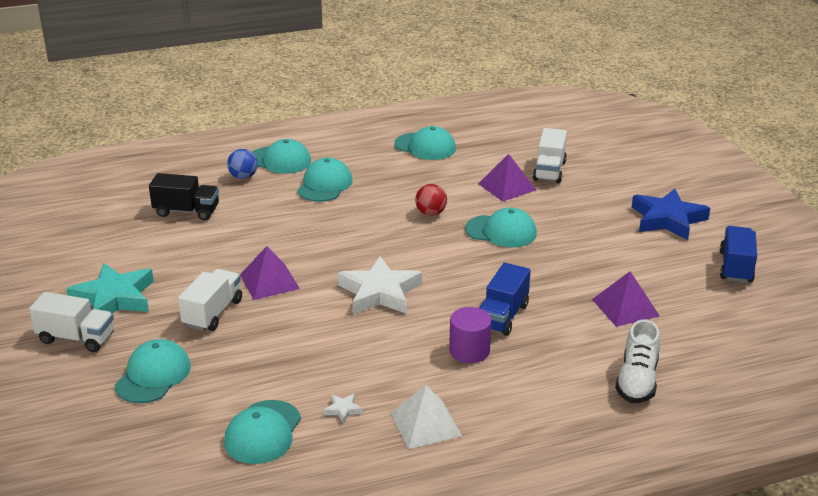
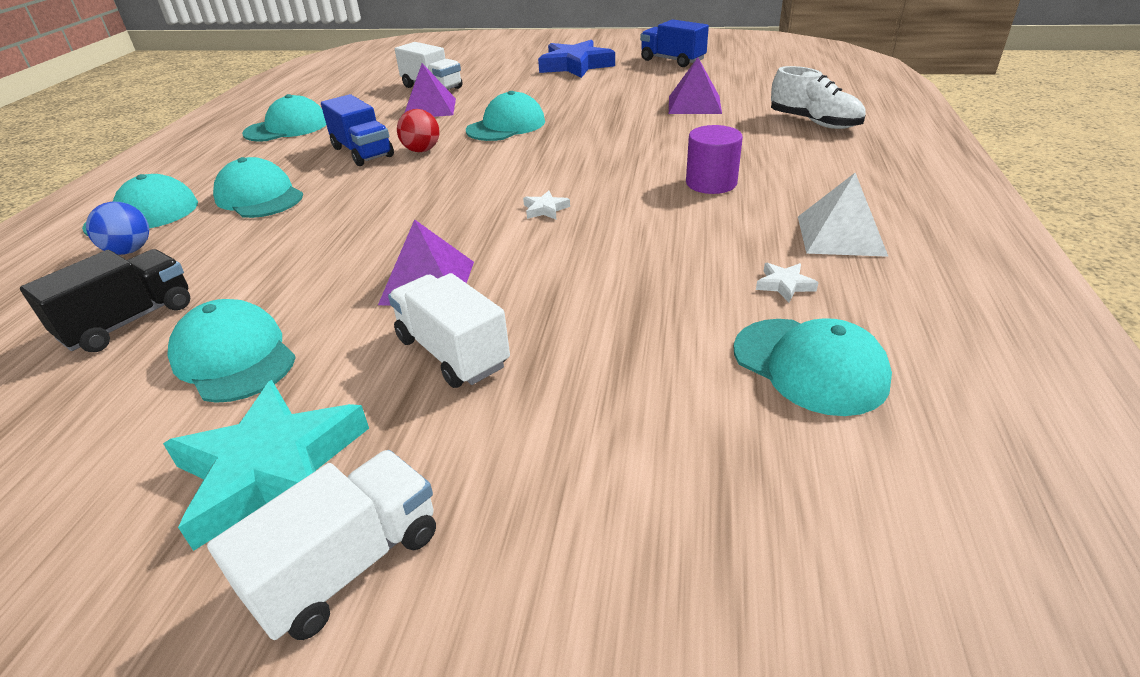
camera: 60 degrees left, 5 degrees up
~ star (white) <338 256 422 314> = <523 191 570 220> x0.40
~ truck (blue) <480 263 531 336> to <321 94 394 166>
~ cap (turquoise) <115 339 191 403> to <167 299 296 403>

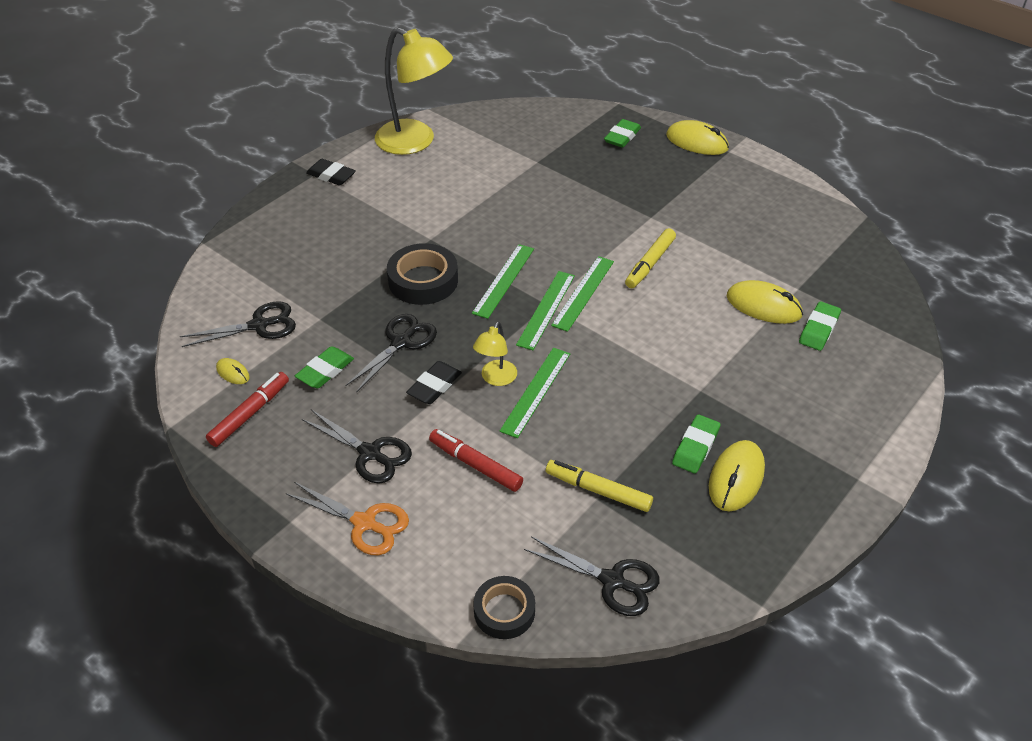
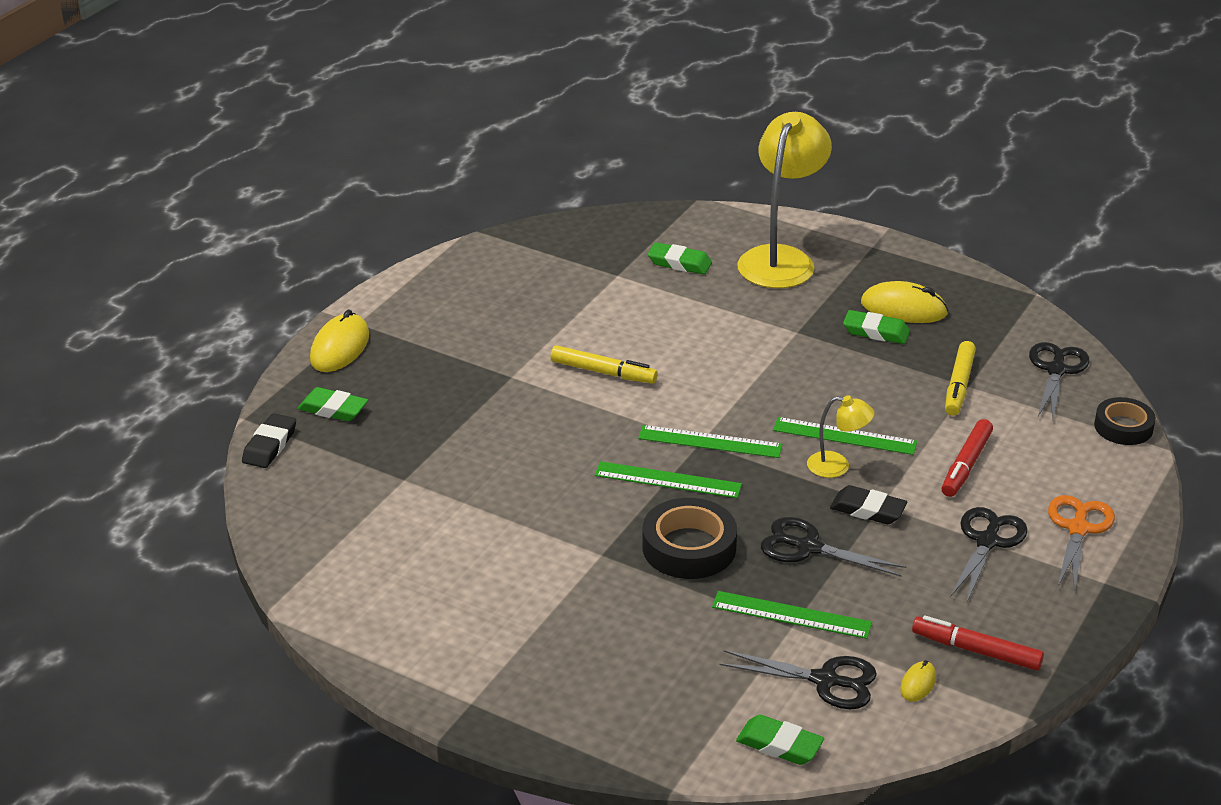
camera: 100 degrees left, 10 degrees down
~ lamp (yellow) <375 27 453 155> to <737 112 832 288>
~ eraser (black) <306 159 356 185> to <242 413 296 468>
~ ruler (green) <551 256 614 332> to <712 591 872 639>
- mouse (yellow) <727 280 803 324>
~ scissors (black) <180 301 296 347> = <719 650 877 709> 135 degrees clockwise
~ eraser (green) <295 346 354 388> to <736 715 824 765>

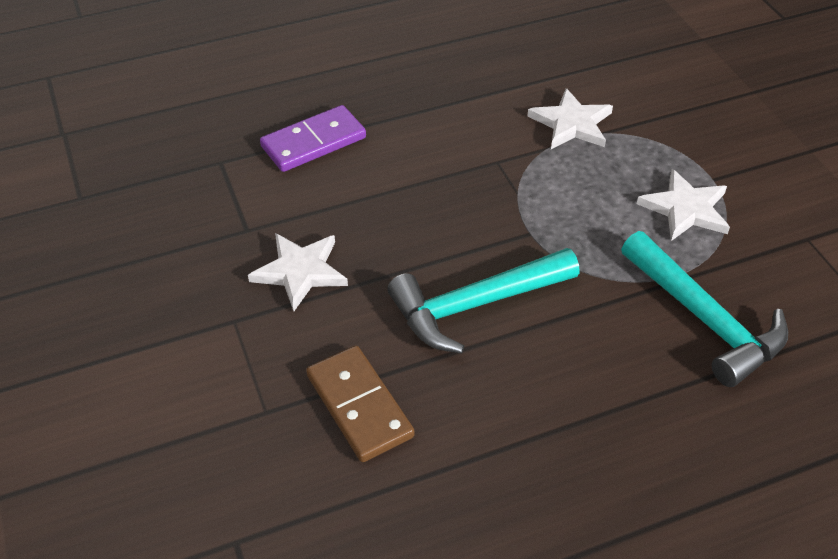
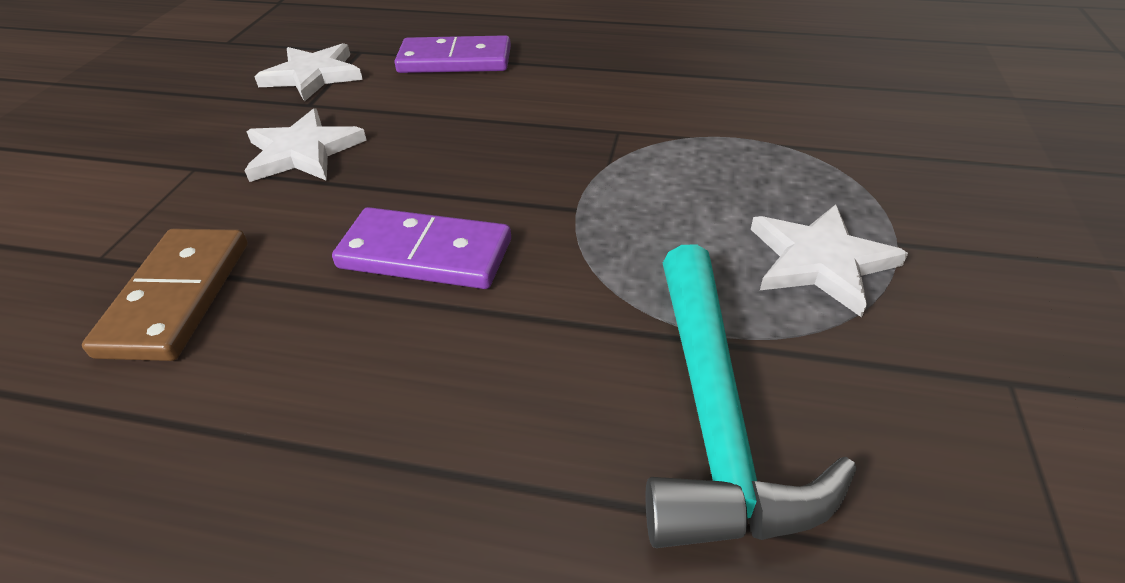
camera: 35 degrees right, 5 degrees down
~ star (white) <527 88 613 149> to <255 43 363 102>
~ hammer (turquoise) <387 248 580 353> to domino (purple) <332 207 511 289>

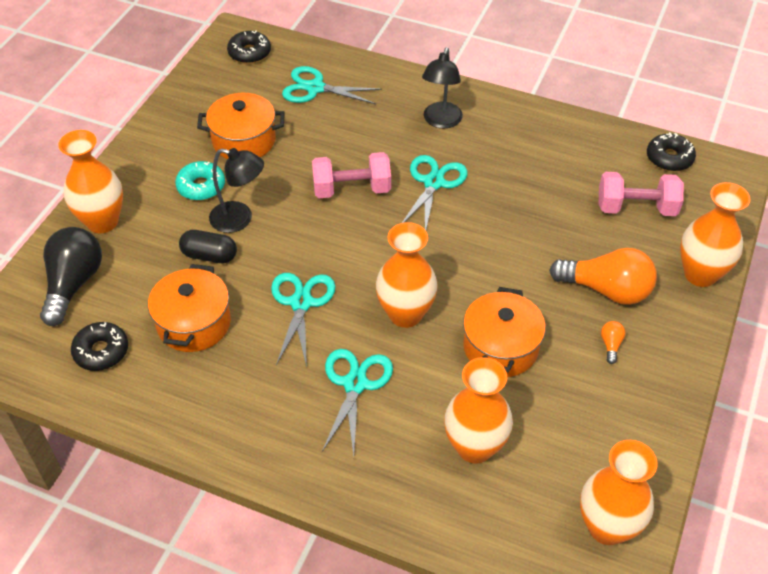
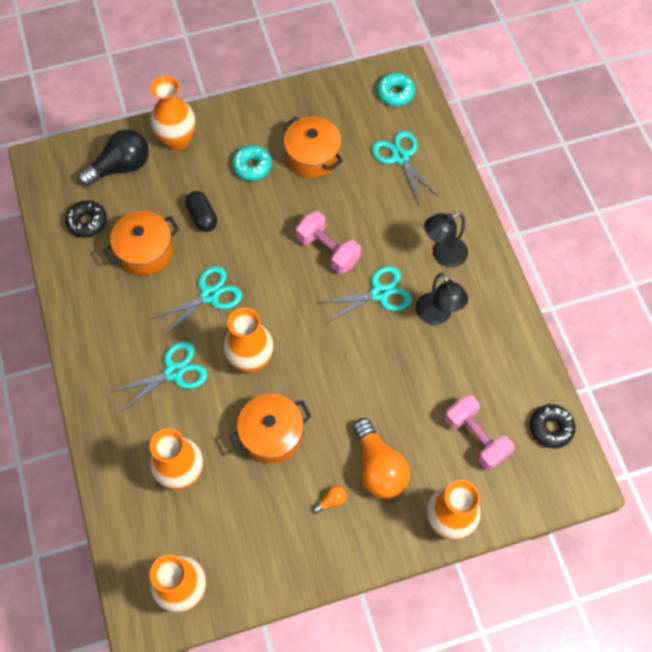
camera: 50 degrees right, 15 degrees up
~ donut (black) <227 31 271 64> to donut (turquoise) <377 73 415 106>
~ lamp (black) <209 148 264 233> to <416 273 468 325>

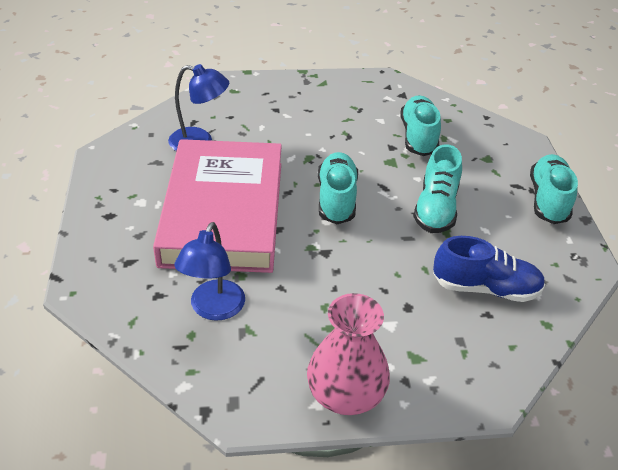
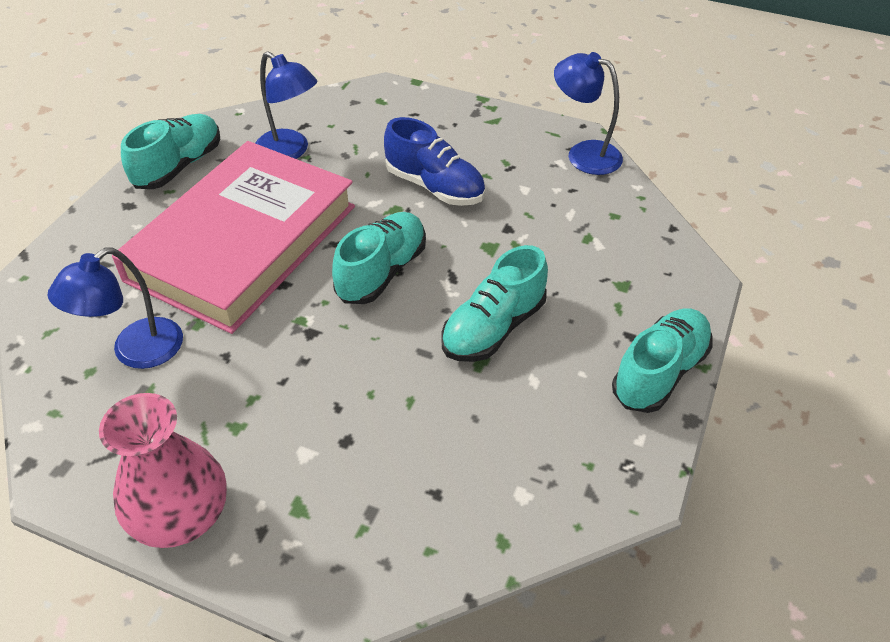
camera: 30 degrees right, 5 degrees up
~ shoe (turquoise) <400 95 441 156> to <121 114 220 189>
~ shoe (blue) <433 236 545 302> to <384 117 485 206>
+ lamp (blue) <554 52 623 175>

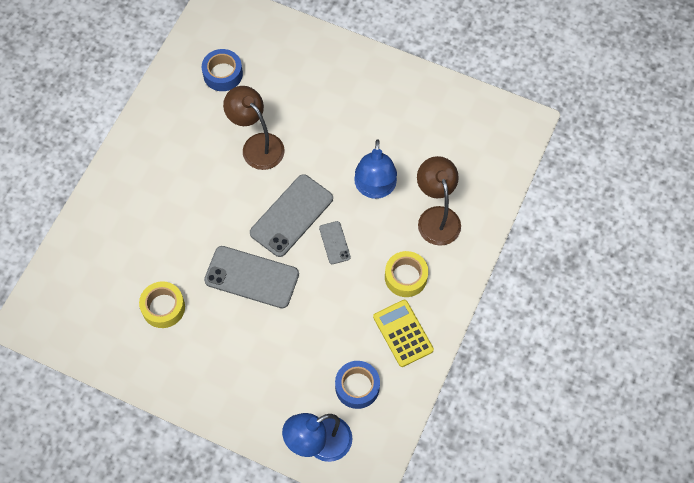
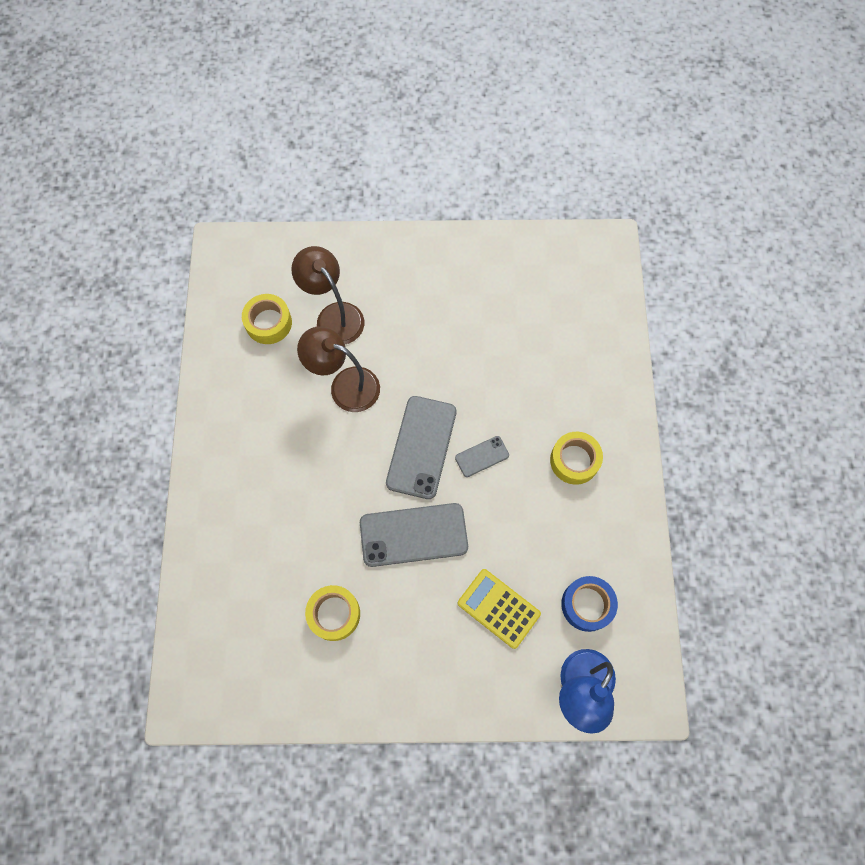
camera: 25 degrees left, 5 degrees up
~ tape (blue) <202 49 243 91> to tape (yellow) <242 294 292 344>
- lamp (blue) <354 139 397 199>
~ lamp (brown) <417 156 461 246> to <291 246 364 344>
~ phone (grey) <319 221 351 264> = <455 436 509 477> 75 degrees counterclockwise
~ calculator (yellow) <373 300 434 367> to <458 569 541 649>

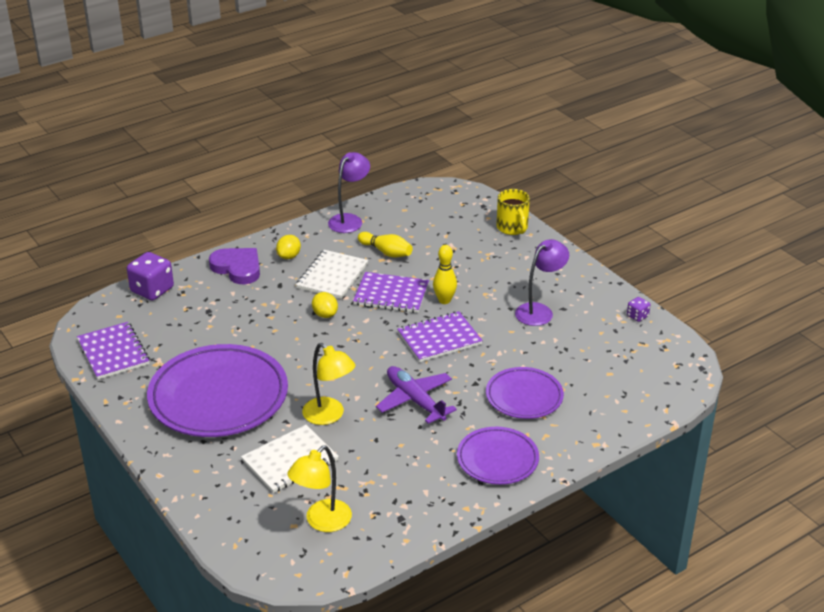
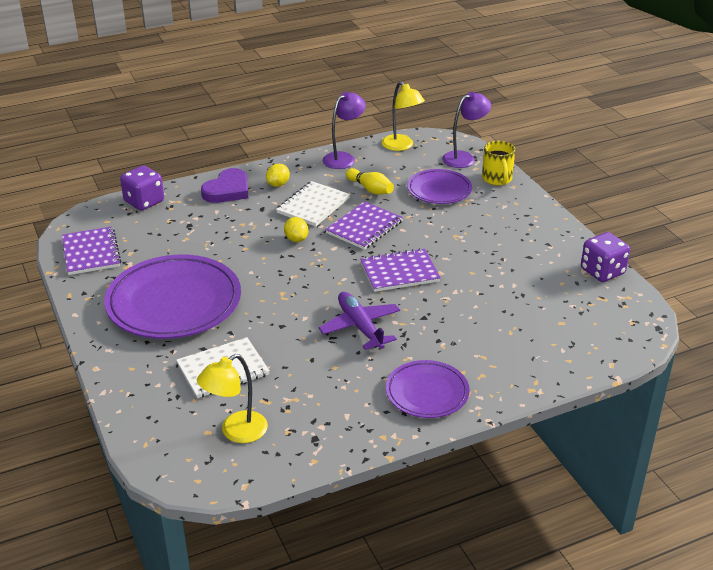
camera: 10 degrees right, 0 degrees up
~ lamp (purple) <515 239 569 326> to <442 92 491 168>
- bowling pin (yellow) <433 245 457 304>
~ heart (purple) <209 248 260 284> = <201 168 248 203> 75 degrees clockwise
~ notebook (purple) <353 272 429 313> = <325 201 403 250> 75 degrees counterclockwise
~ dice (purple) <627 297 650 322> = <581 232 630 282> x2.01
~ lamp (yellow) <302 343 355 425> to <382 81 425 151>
~ plate (purple) <486 367 564 419> to <407 169 472 204>

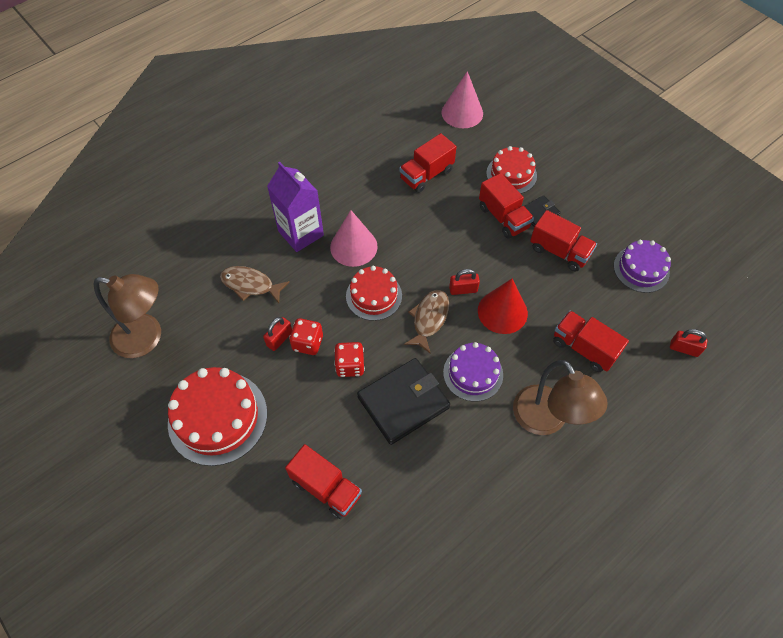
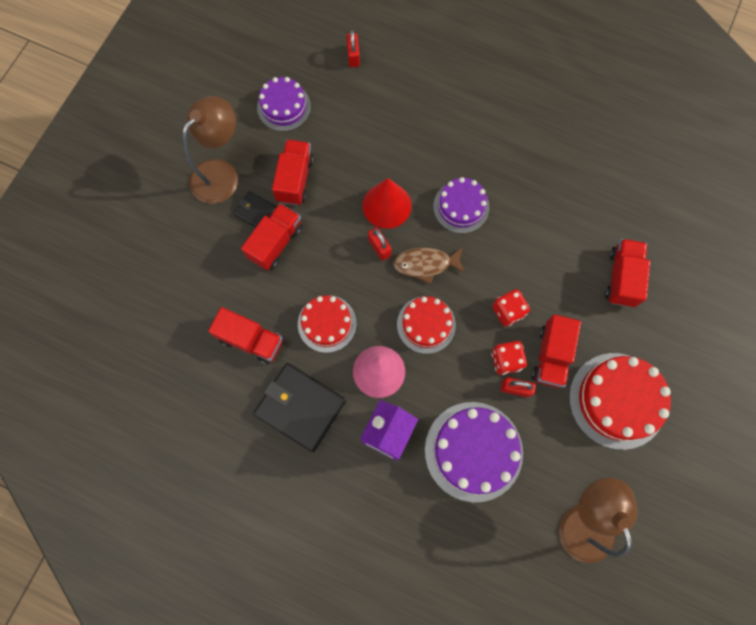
camera: 115 degrees left, 15 degrees up
- cone (pink) <441 71 483 128>
~ cake (red) <486 146 537 194> to <298 295 356 353>
~ fish (brown) <220 266 290 303> to cake (purple) <425 402 523 502>
~ truck (red) <553 311 629 372> to <532 315 581 388>
~ wallet (black) <357 358 450 445> to <253 363 346 452>
~ lamp (brown) <513 360 608 435> to <182 96 238 204>

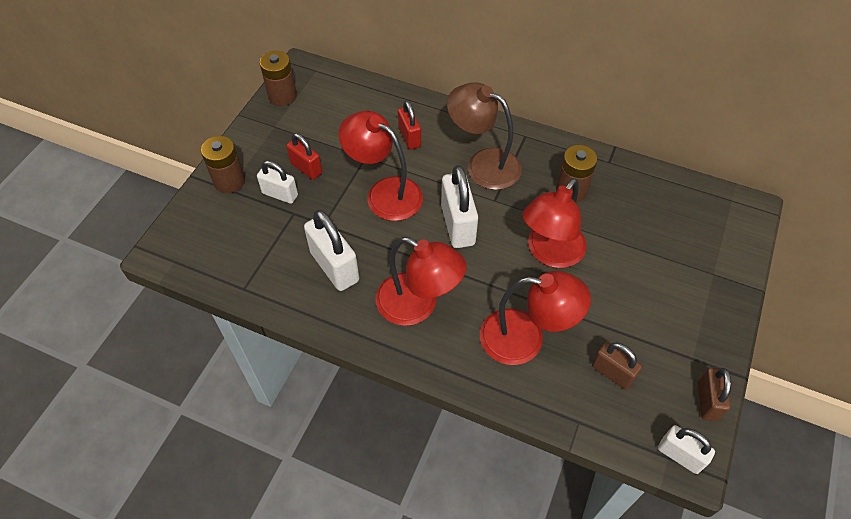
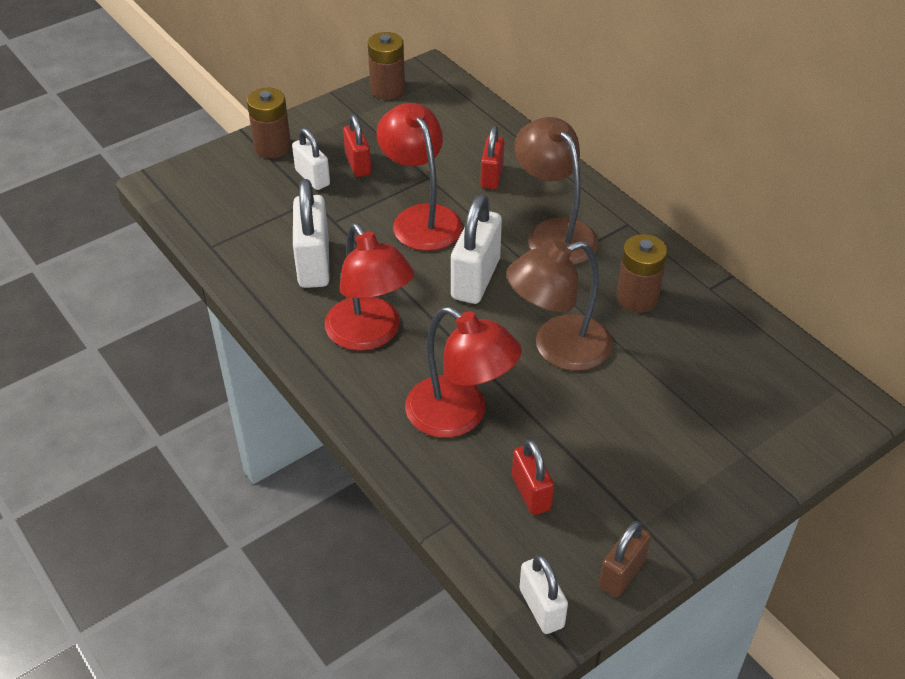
camera: 30 degrees right, 10 degrees down
~ lamp (red) <522 178 587 268> to lamp (brown) <506 241 613 371>
~ padlock (brown) <592 342 642 390> to padlock (red) <512 439 554 515>

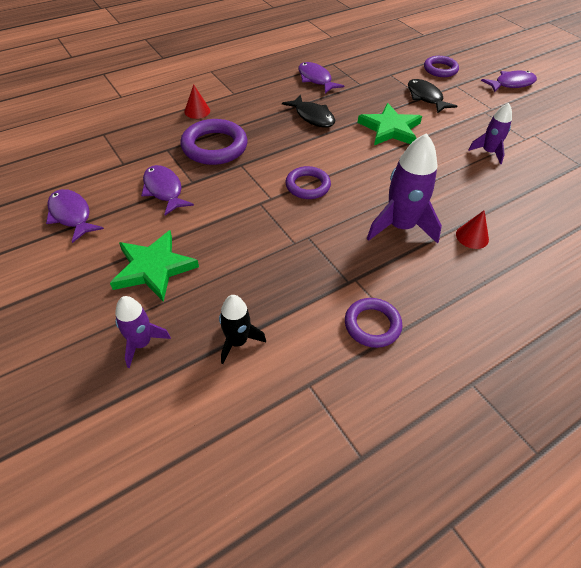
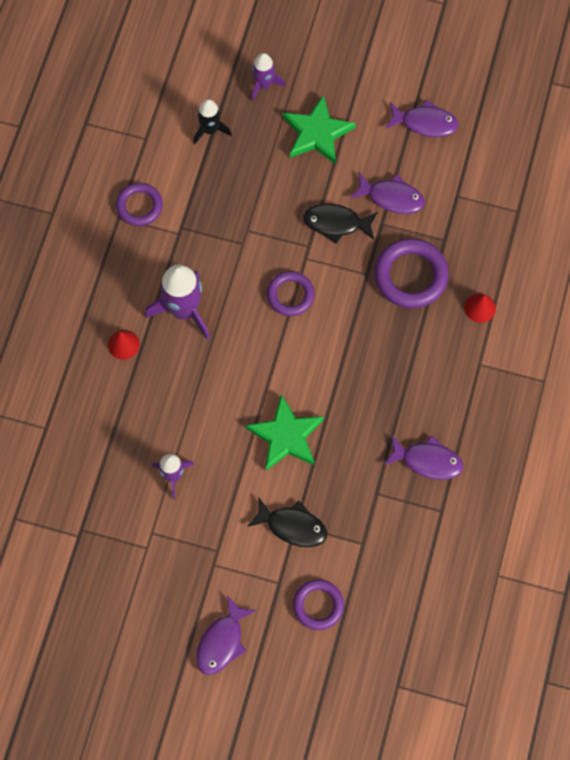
camera: 140 degrees right, 20 degrees up
~ fish (black) <282 94 335 128> to <303 204 378 244>

